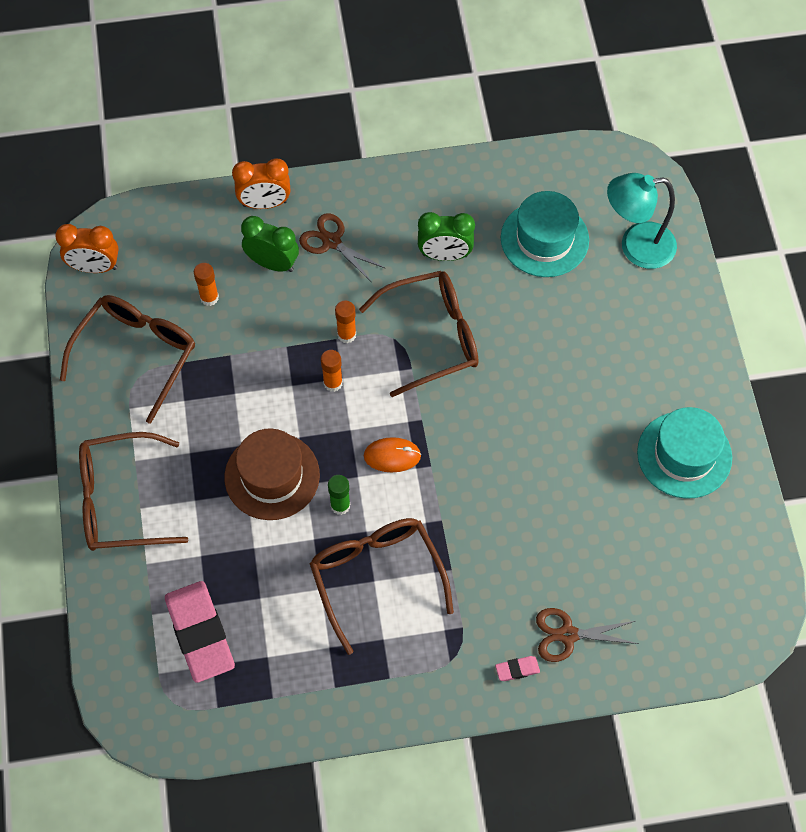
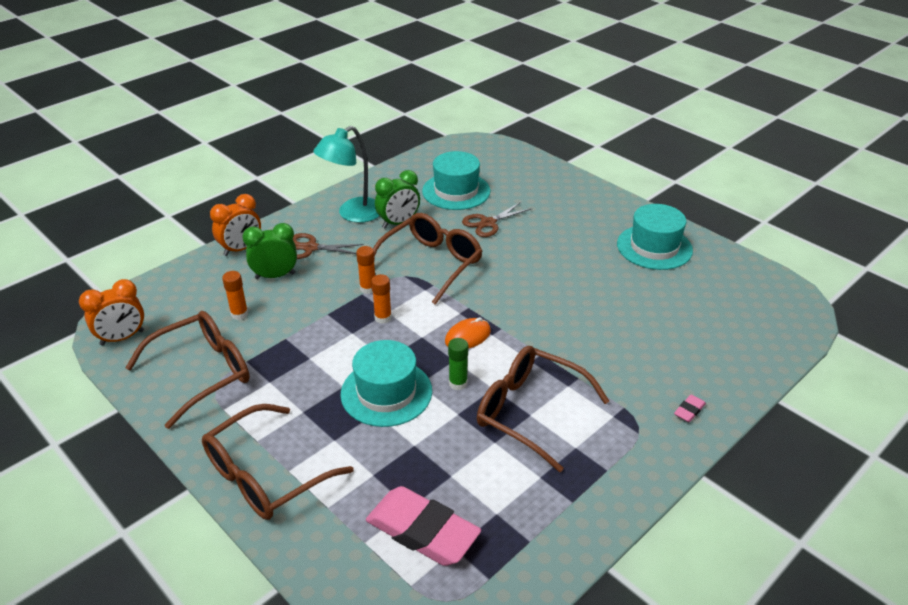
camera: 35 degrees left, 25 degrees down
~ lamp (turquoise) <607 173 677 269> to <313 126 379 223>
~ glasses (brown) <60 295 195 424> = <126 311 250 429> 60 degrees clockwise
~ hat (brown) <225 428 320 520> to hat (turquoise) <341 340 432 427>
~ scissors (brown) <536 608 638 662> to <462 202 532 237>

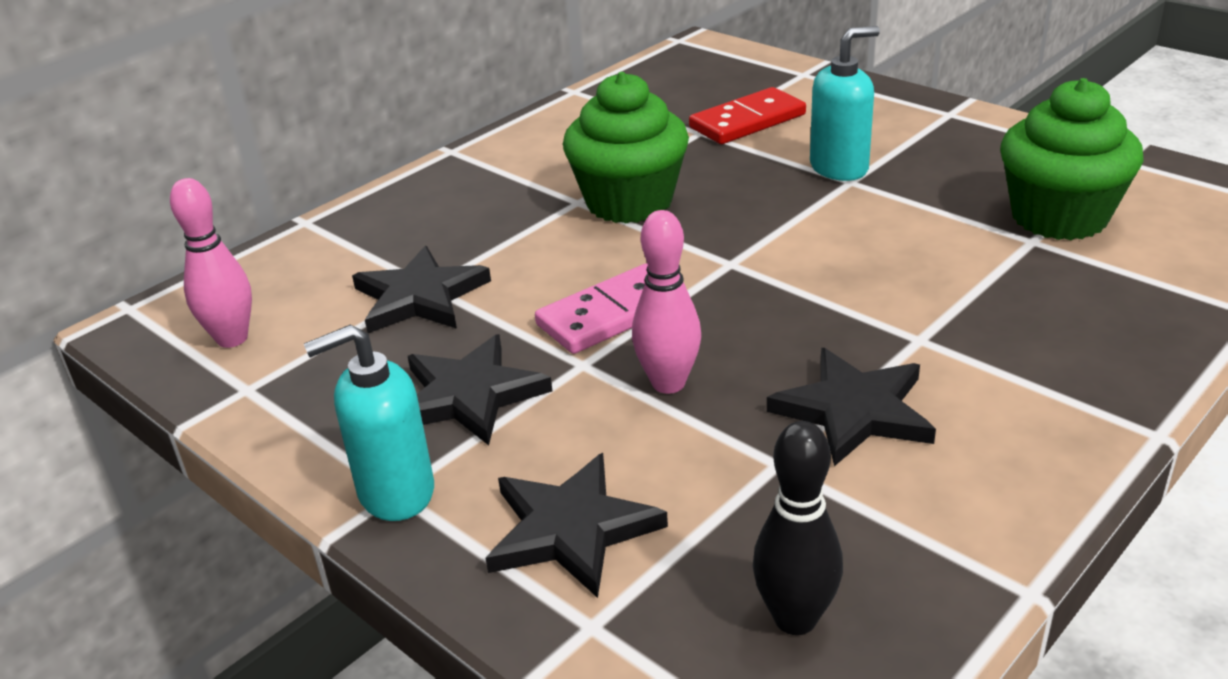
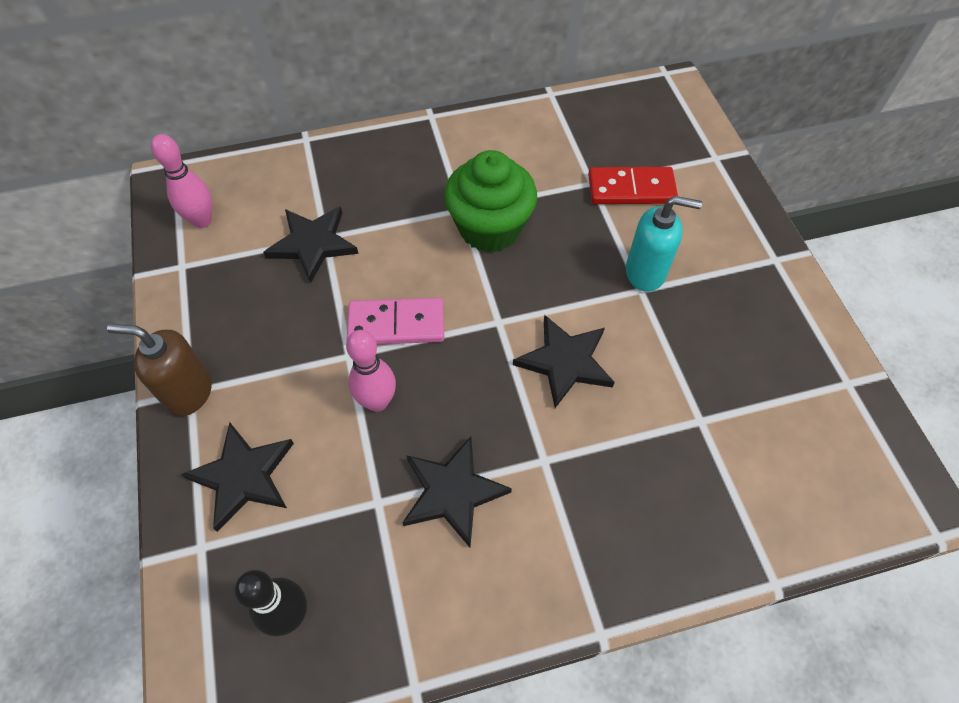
camera: 30 degrees right, 25 degrees up
- cupcake (green) <1000 78 1144 240>
~ soap dispenser (turquoise) <304 324 434 521> to soap dispenser (brown) <107 324 212 416>
~ star (black) <408 334 552 445> to <513 315 615 408>

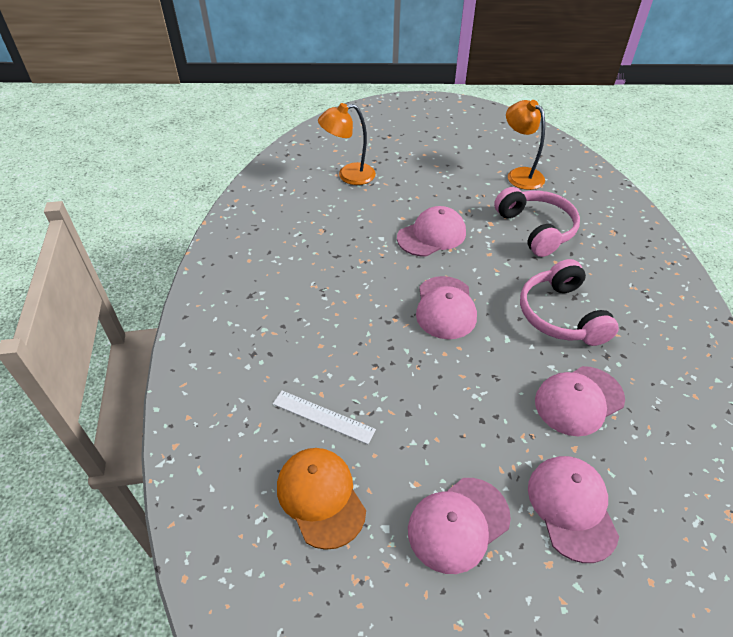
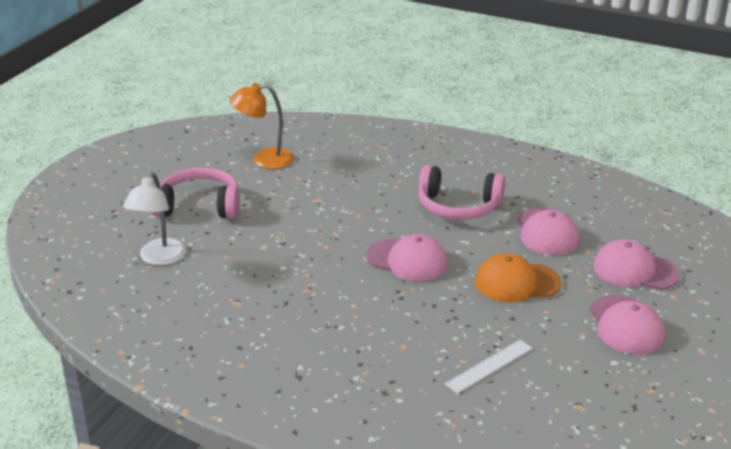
camera: 65 degrees left, 15 degrees down
~ lamp (orange) <318 103 376 185> to lamp (white) <123 172 186 265>
~ headphones (pink) <494 187 580 257> to <152 168 239 219>
- cap (pink) <397 206 466 257>
~ cap (orange) <277 448 366 550> to <475 253 562 302>

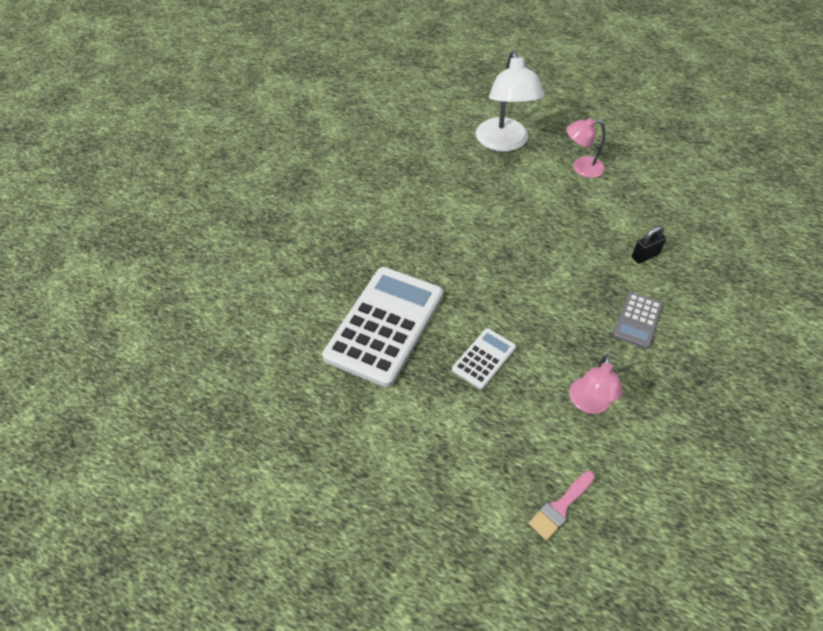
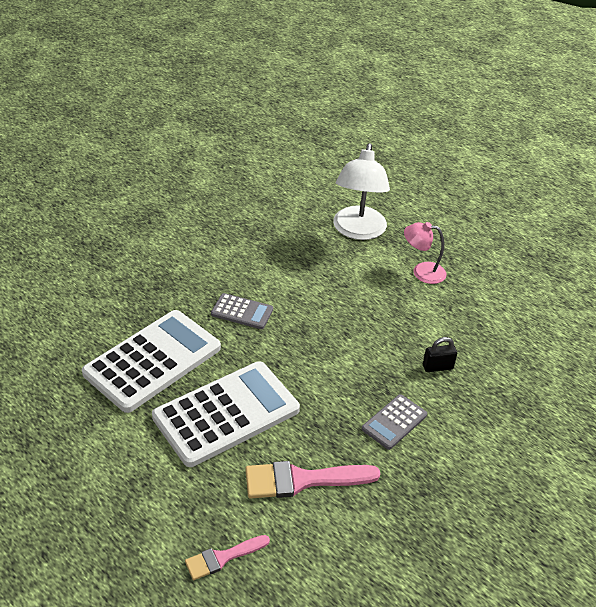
camera: 15 degrees right, 10 degrees down
~ calculator (white) <452 328 516 390> = <152 361 300 467> x2.08
~ lamp (pink) <569 354 622 414> to brush (pink) <245 461 380 499>
+ calculator (grey) <211 293 273 329>

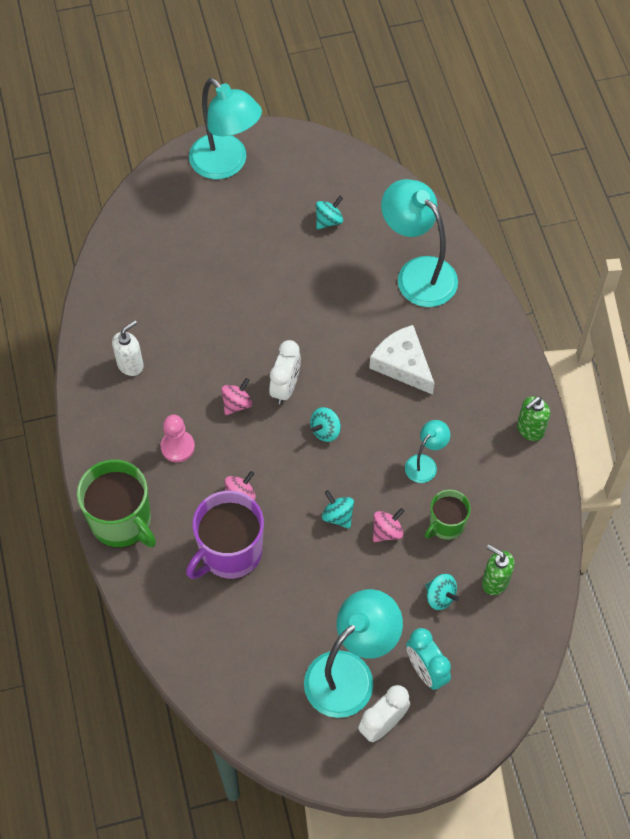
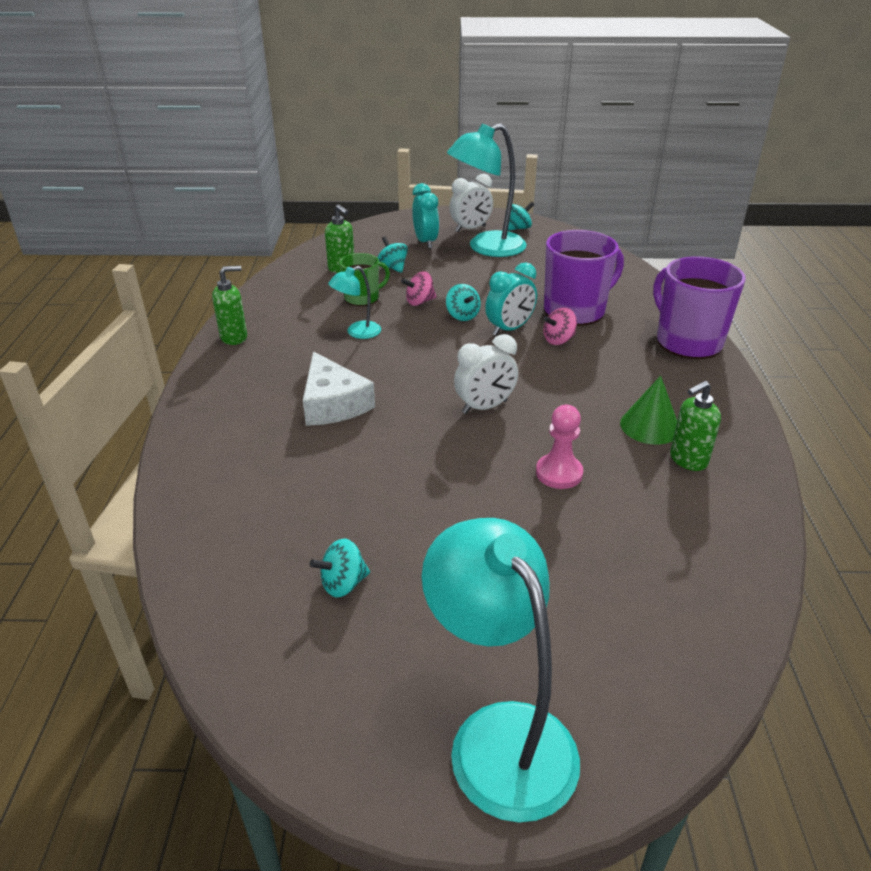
camera: 165 degrees left, 25 degrees down
- lamp (turquoise) <381 179 458 307>
~ soap dispenser (white) <112 320 144 376> to soap dispenser (green) <670 381 721 471>
~ clock (white) <269 340 301 404> = <454 334 518 414> 150 degrees counterclockwise
- spinning top (pink) <221 378 252 415>
~ spinning top (turquoise) <310 407 341 442> to <508 202 534 231>
~ pawn (pink) <161 415 195 463> to <536 405 583 489>
~ mug (green) <77 460 156 548> to mug (purple) <653 256 746 359>
+ clock (turquoise) <485 262 537 336>
+ cone (green) <620 376 677 445>

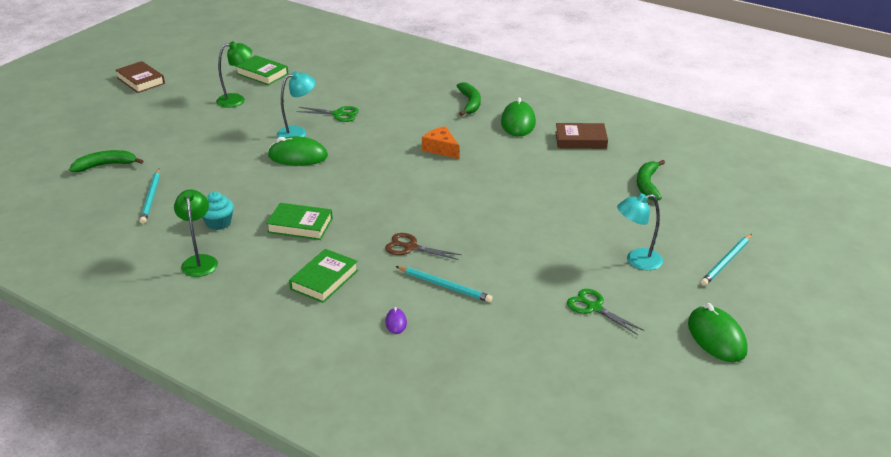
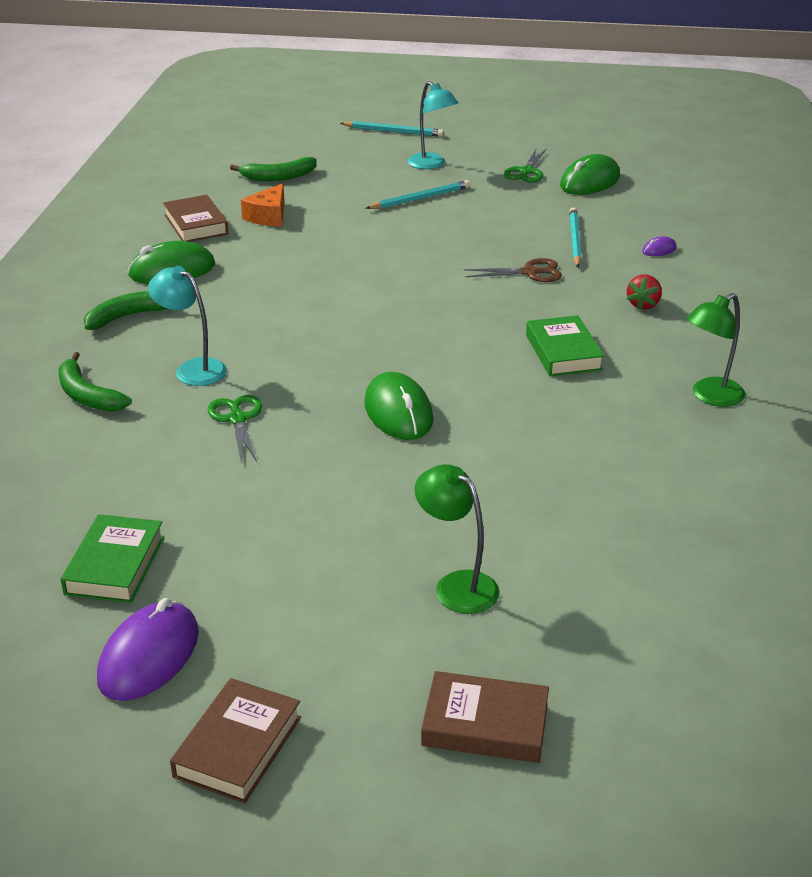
camera: 115 degrees left, 0 degrees up
~ lamp (green) <216 41 252 108> to <415 464 500 614>
~ lamp (turquoise) <277 71 315 138> to <148 266 227 386>
~ cheese (orange) <422 126 459 159> to <241 183 285 226>
~ banana (green) <70 150 143 172> to <58 352 132 412>
~ pencil (turquoise) <140 169 160 224> to <366 180 470 209>
- cupcake (turquoise) <202 192 234 230>
~ scissors (brown) <385 233 462 260> = <464 258 562 282> 90 degrees counterclockwise
~ book (green) <289 249 358 303> to strawberry (red) <627 274 662 310>
~ mouse (green) <688 303 748 362> to <560 154 620 195>
+ mouse (purple) <97 598 199 701>
+ book (brown) <421 671 549 763>

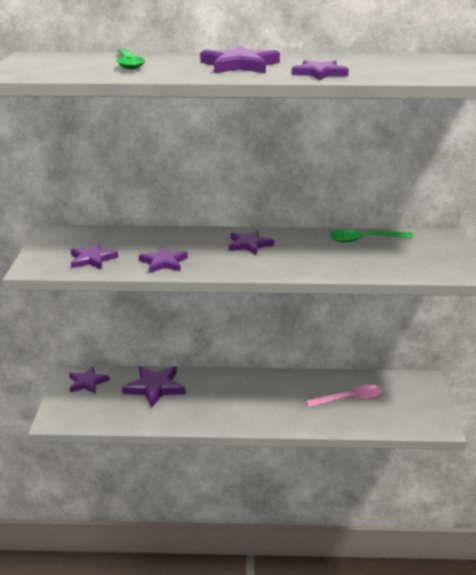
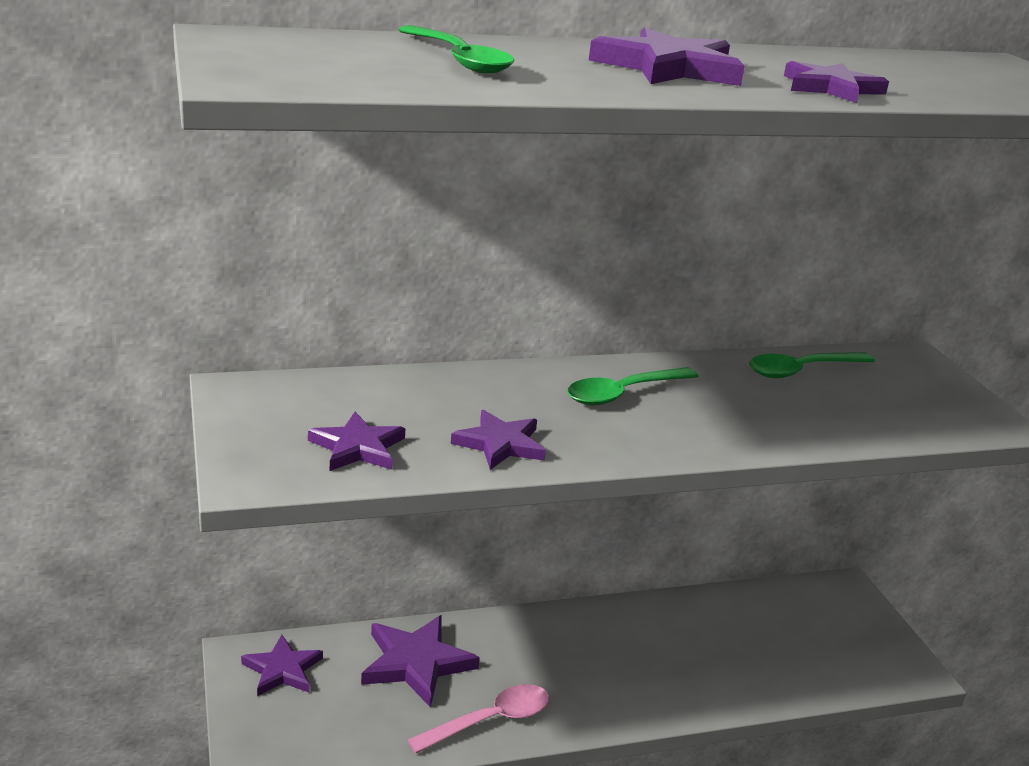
camera: 20 degrees left, 0 degrees up
~ star (purple) <229 230 274 255> to spoon (green) <567 367 699 405>
~ spoon (pink) <306 385 383 407> to <407 684 549 754>

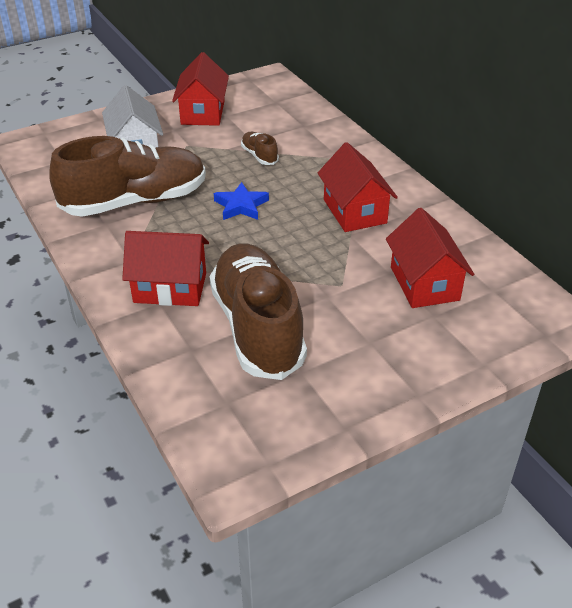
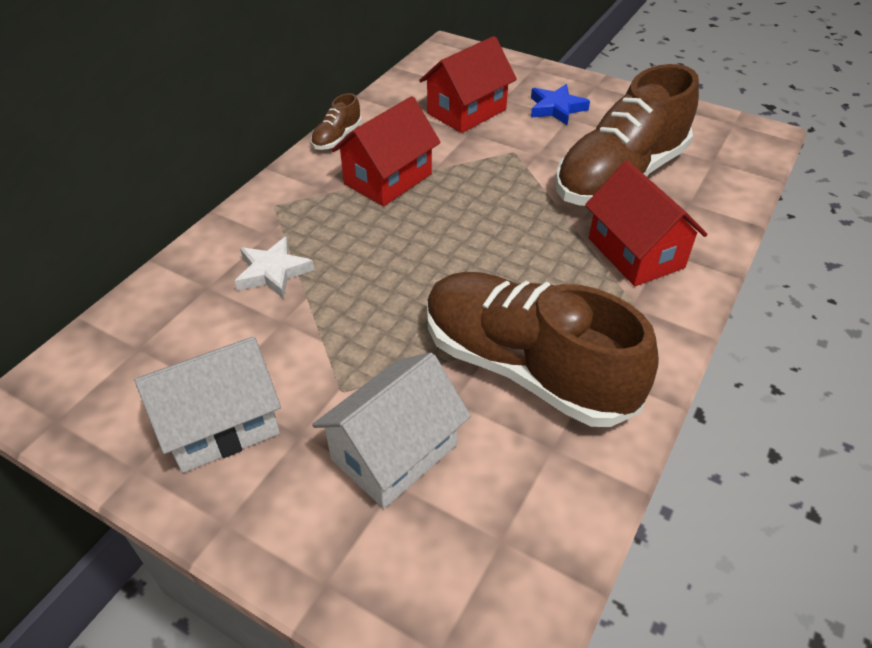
camera: 120 degrees left, 5 degrees up
~ house (red) <172 52 229 126> to house (white) <135 337 281 473>
~ shoe (brown) <241 132 279 165> to <311 93 362 150>
~ star (blue) <214 182 269 220> to <531 84 590 125>
+ star (white) <235 236 314 299>

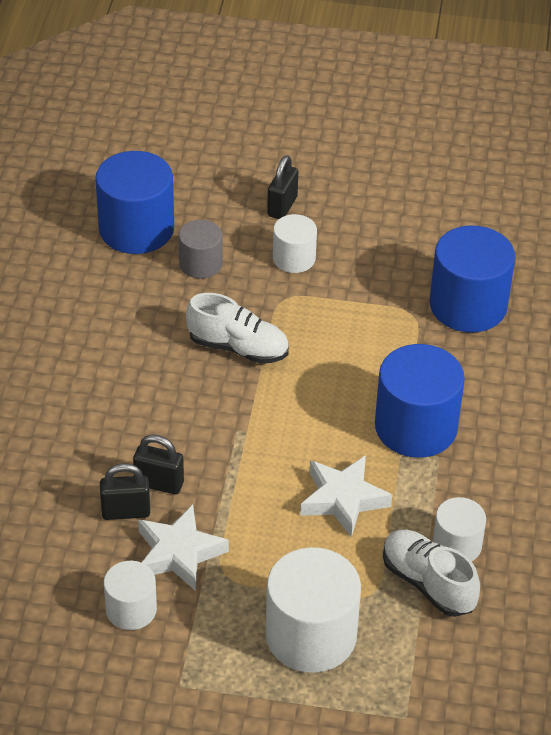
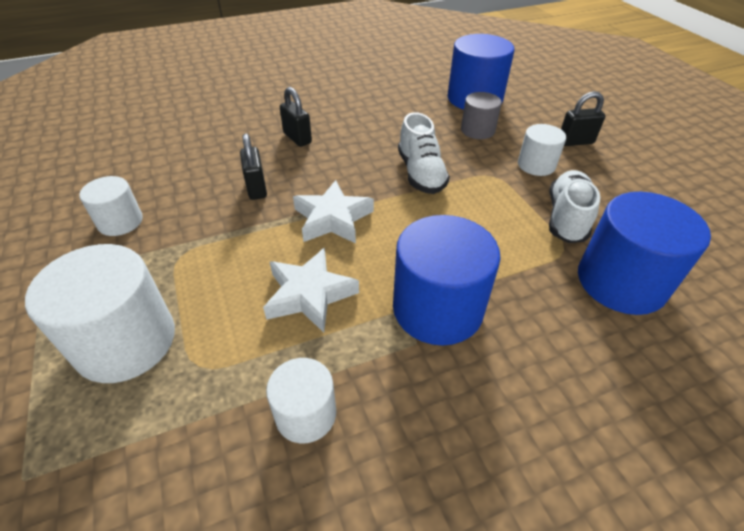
camera: 60 degrees right, 0 degrees up
~ padlock (black) <100 463 150 520> to <280 87 312 147>
~ star (white) <138 504 229 591> to <293 180 374 244>
~ shoe (white) <383 530 480 617> to <549 170 600 243>

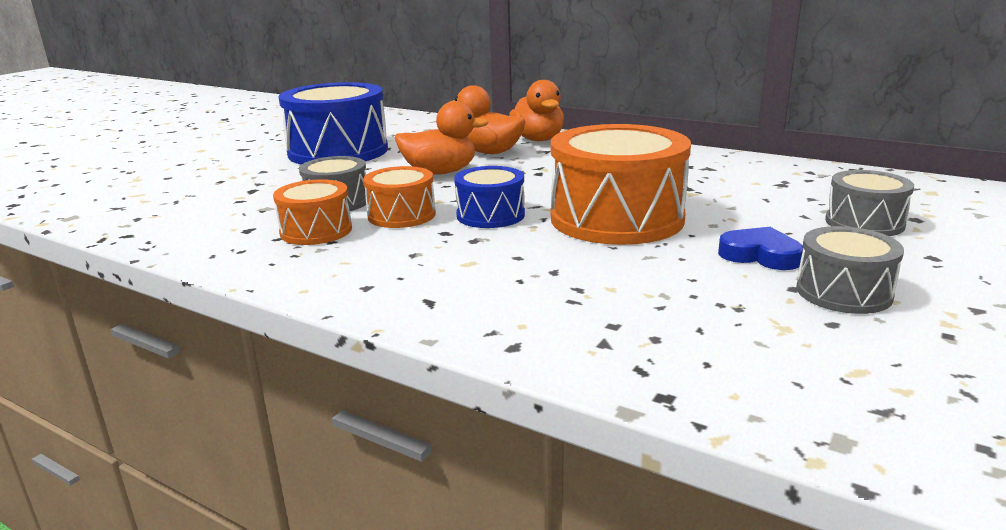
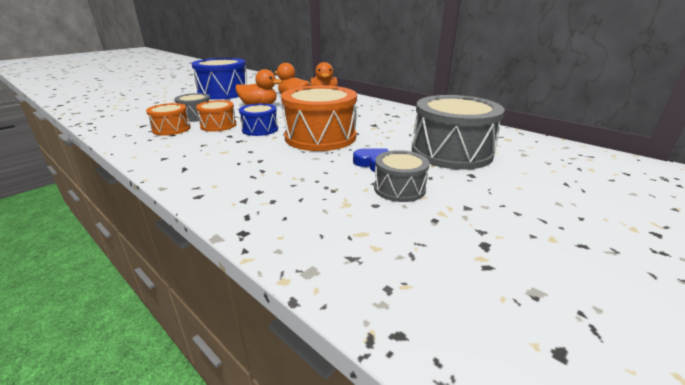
camera: 10 degrees right, 5 degrees up
~ drum (grey) <825 170 914 236> = <412 95 505 170> x1.89

